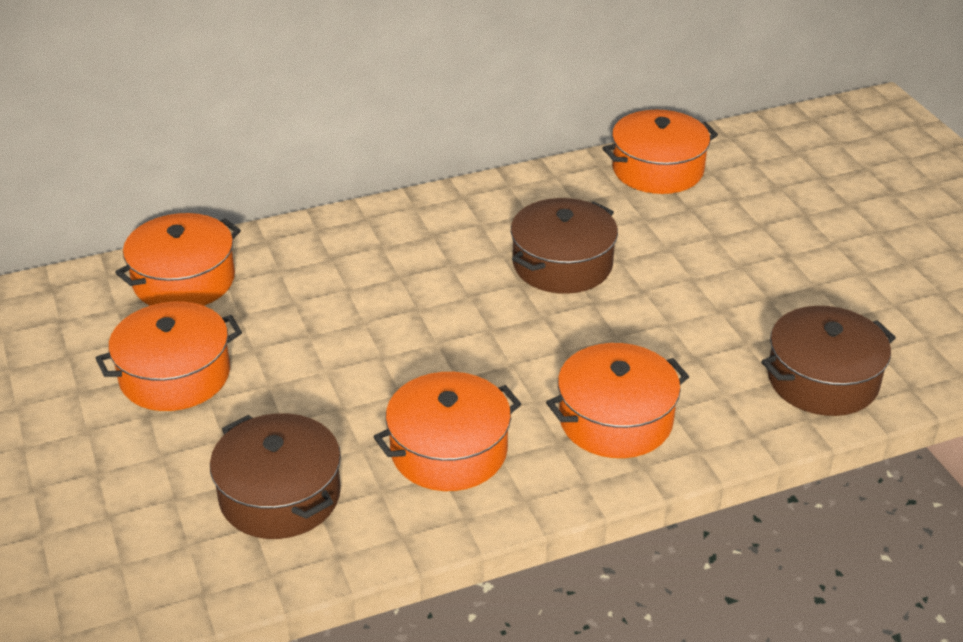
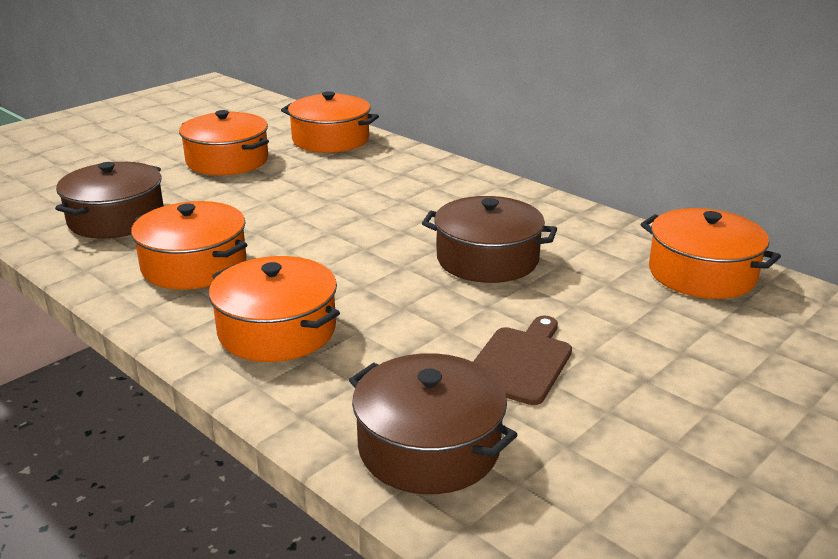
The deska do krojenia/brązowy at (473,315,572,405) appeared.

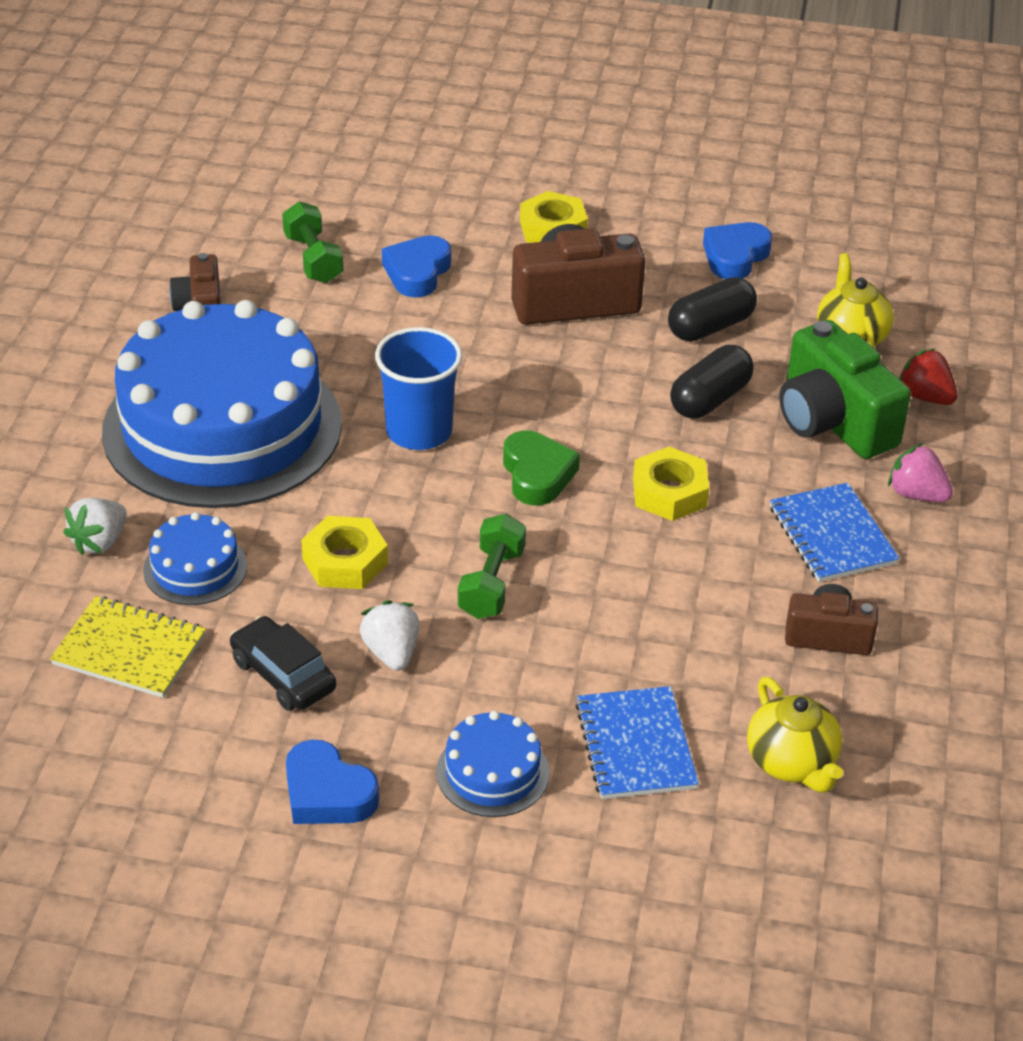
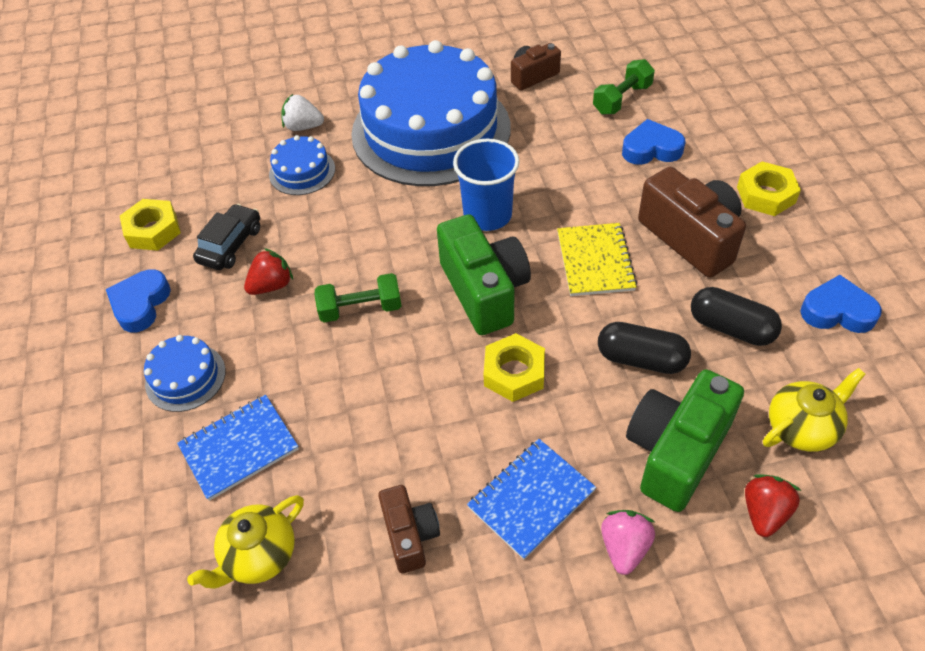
The zeszyt/żółty moved from (50,596,206,698) to (557,223,637,296).
The nakrętka/żółty moved from (301,516,388,589) to (120,199,181,251).
The serce/zielony at (503,430,580,505) was replaced by the aparat fotograficzny/zielony at (437,214,531,335).
The truskawka/biały at (360,600,419,671) became the truskawka/czerwony at (244,248,293,295).

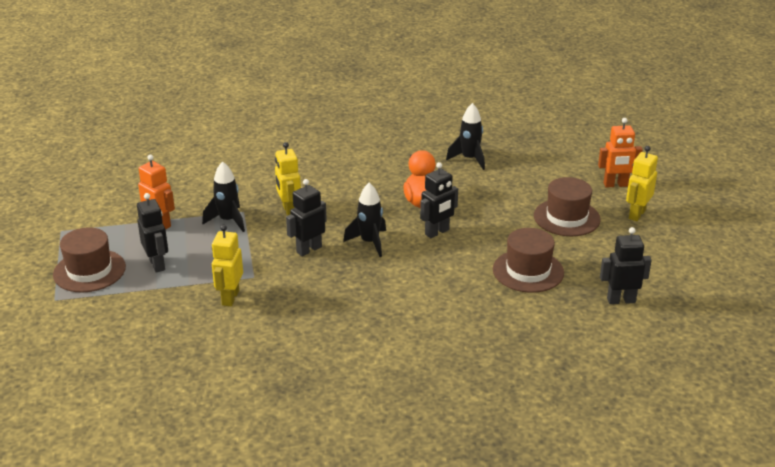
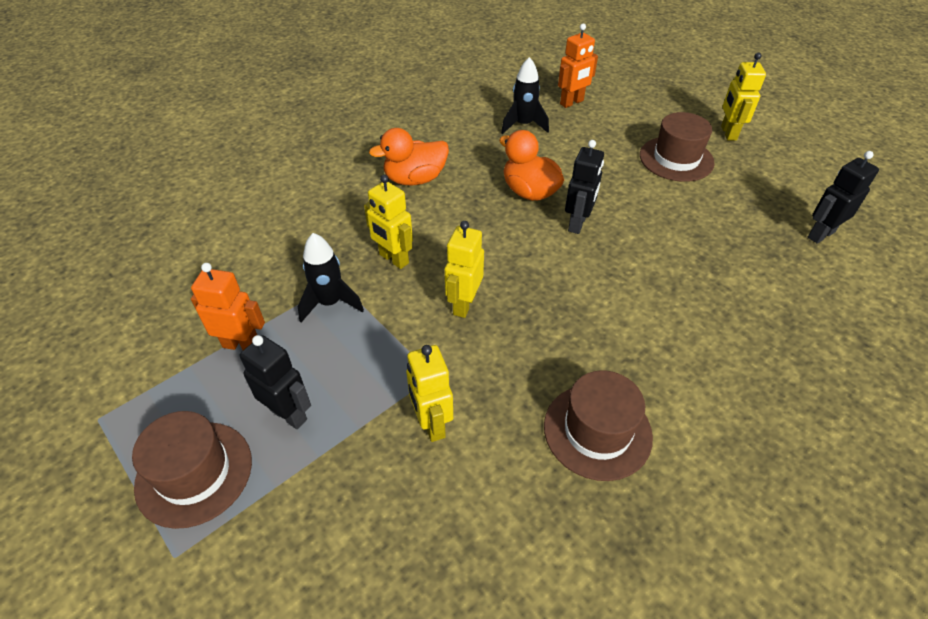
The rakieta/czarny at (343,183,386,257) disappeared.
The kaczka/pomarańczowy at (369,128,449,185) appeared.
The kapelusz/brązowy moved from (493,228,564,293) to (544,370,653,481).
The robot/pomarańczowy moved from (598,118,643,188) to (558,24,598,108).
The robot/czarny at (286,179,327,256) became the robot/żółty at (444,221,484,318).

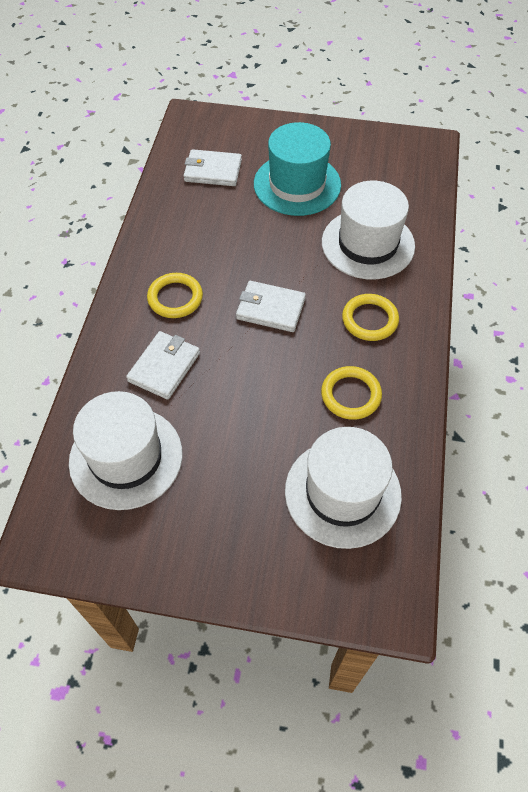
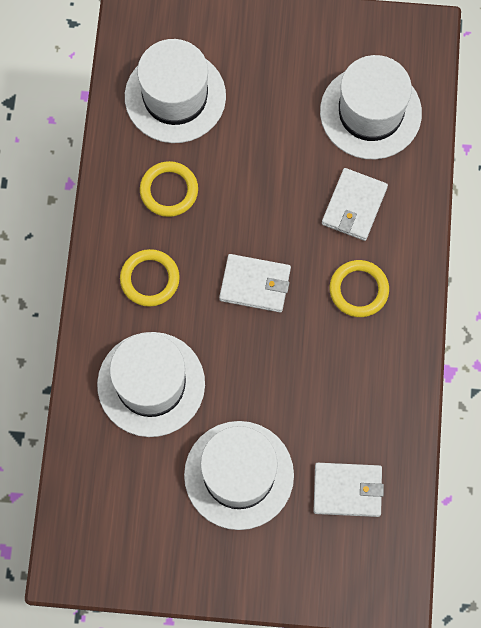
The kapelusz/turkusowy at (254,122,341,216) became the kapelusz/biały at (184,421,294,530).

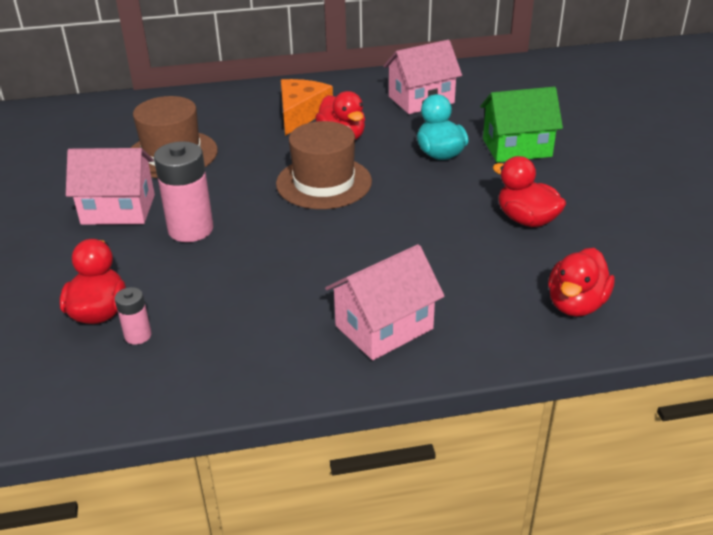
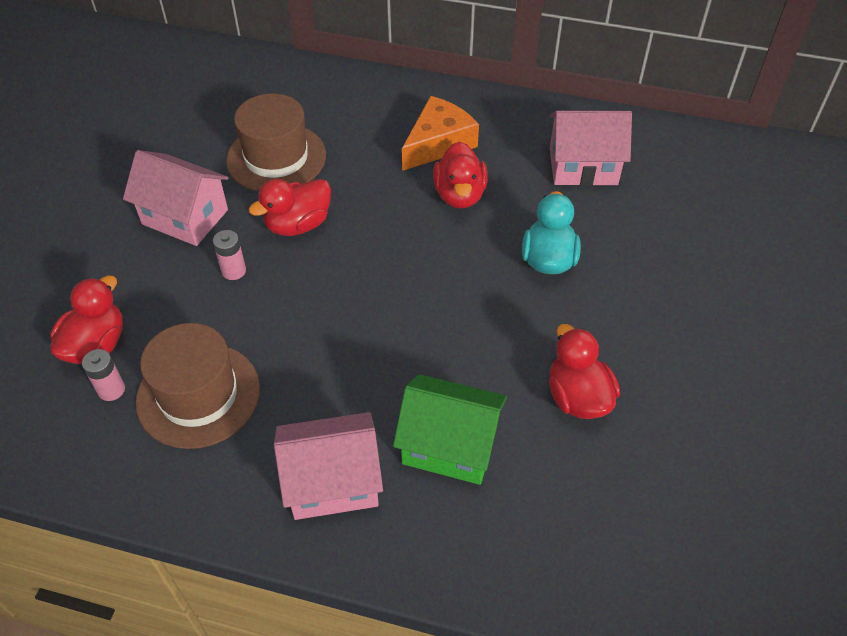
The kapelusz/brązowy moved from (276,121,372,209) to (136,323,260,449).
The domek/zielony moved from (480,87,563,162) to (393,374,507,485).
The kaczka/czerwony moved from (548,248,614,317) to (248,179,331,236).
The bateria/różowy at (154,141,213,242) changed to 0.51 times the size.

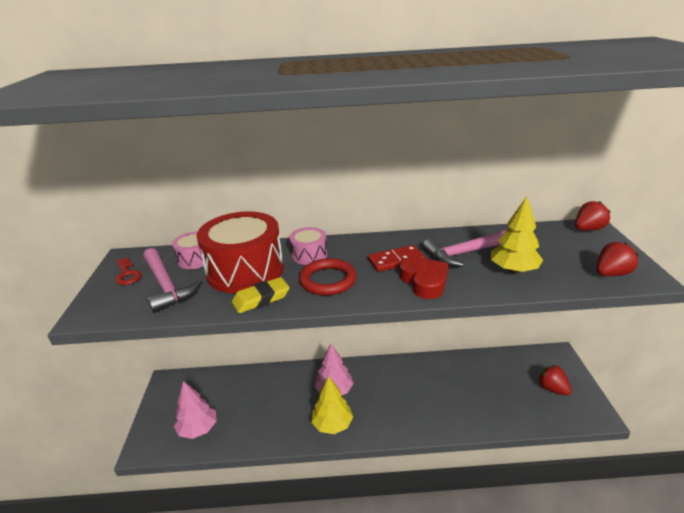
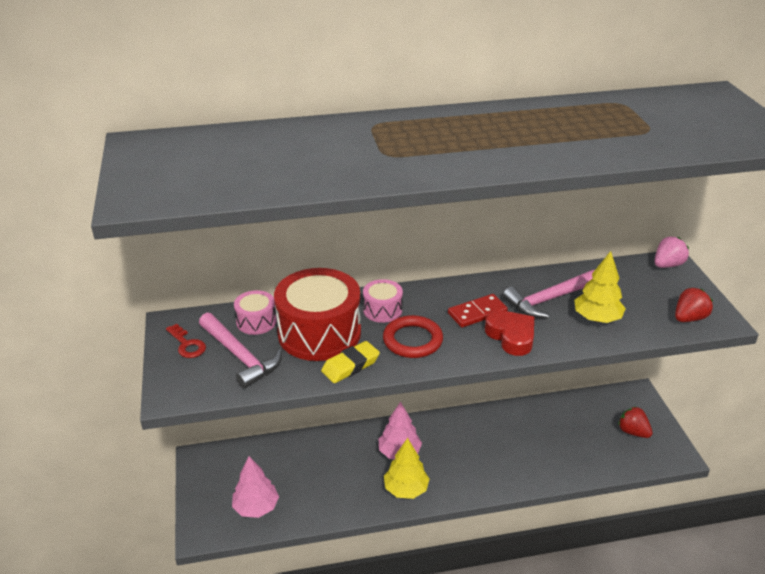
The truskawka/czerwony at (575,201,610,230) became the truskawka/różowy at (654,237,689,268).

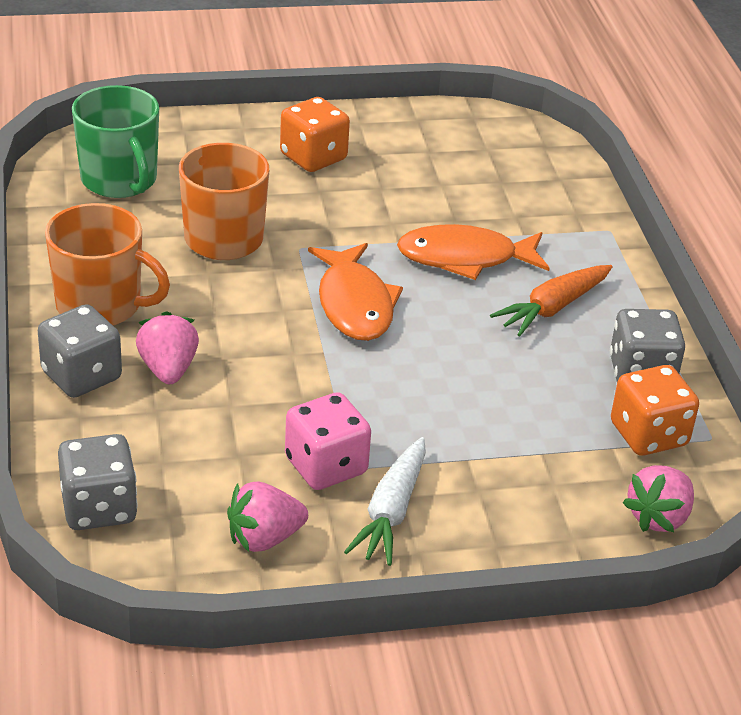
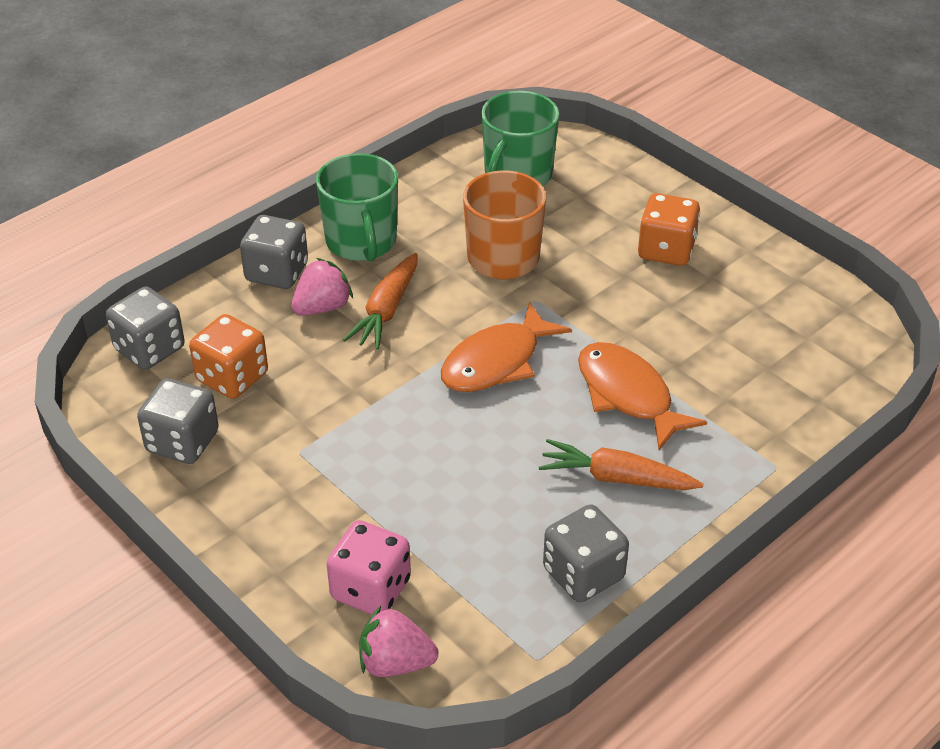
The marchewka/biały at (344,437,426,566) disappeared.
The marchewka/pomarańczowy at (343,253,418,350) appeared.
The kostka do gry/różowy moved from (285,392,371,490) to (326,520,411,615).
The kostka do gry/pomarańczowy moved from (611,365,699,456) to (189,314,268,399).
The truskawka/różowy at (227,482,308,552) was replaced by the kostka do gry/szary at (137,378,219,464).
The kubek/pomarańczowy at (45,203,170,326) became the kubek/zielony at (316,153,398,262).

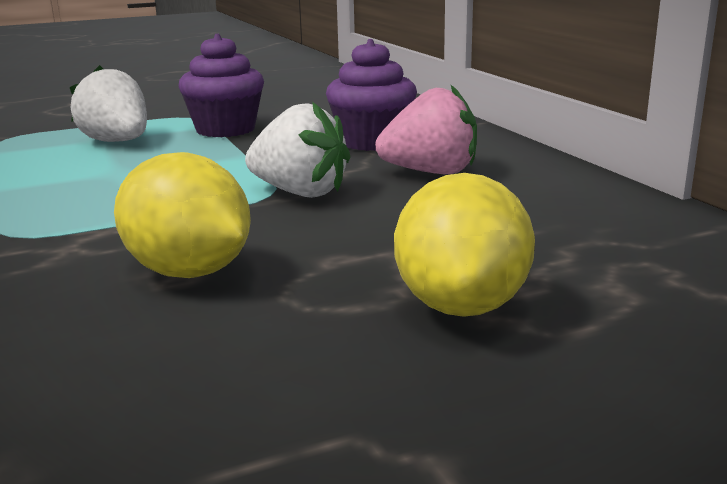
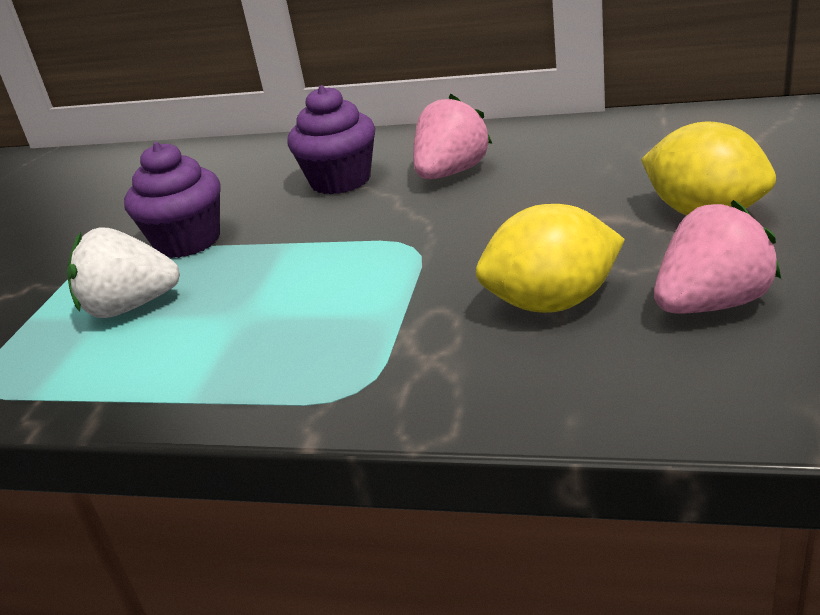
The truskawka/biały at (245,102,350,198) disappeared.
The truskawka/różowy at (654,200,781,313) appeared.

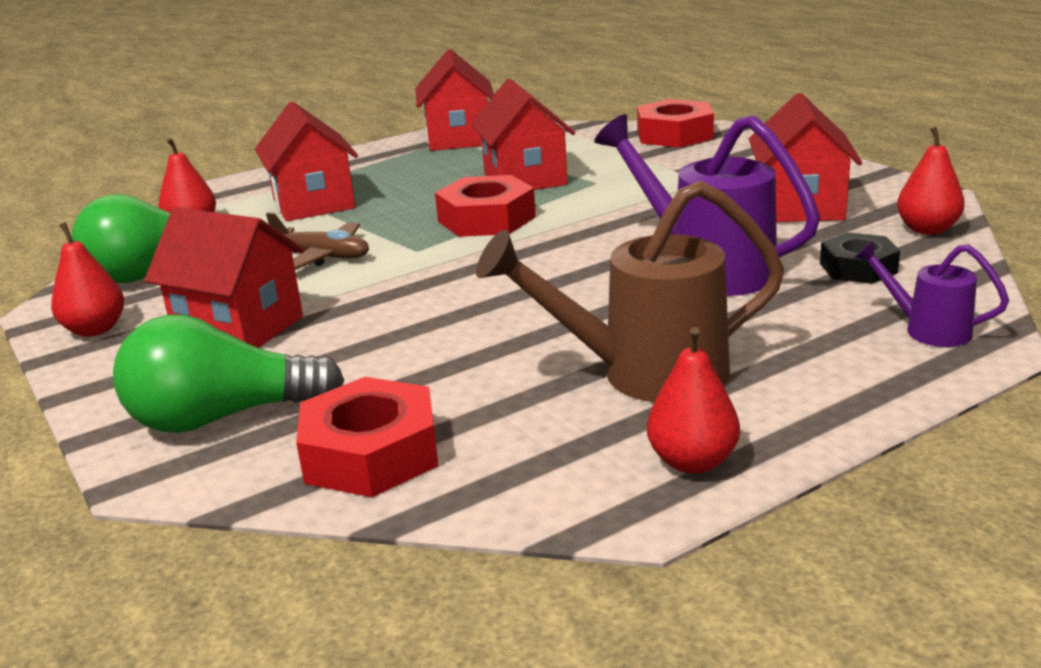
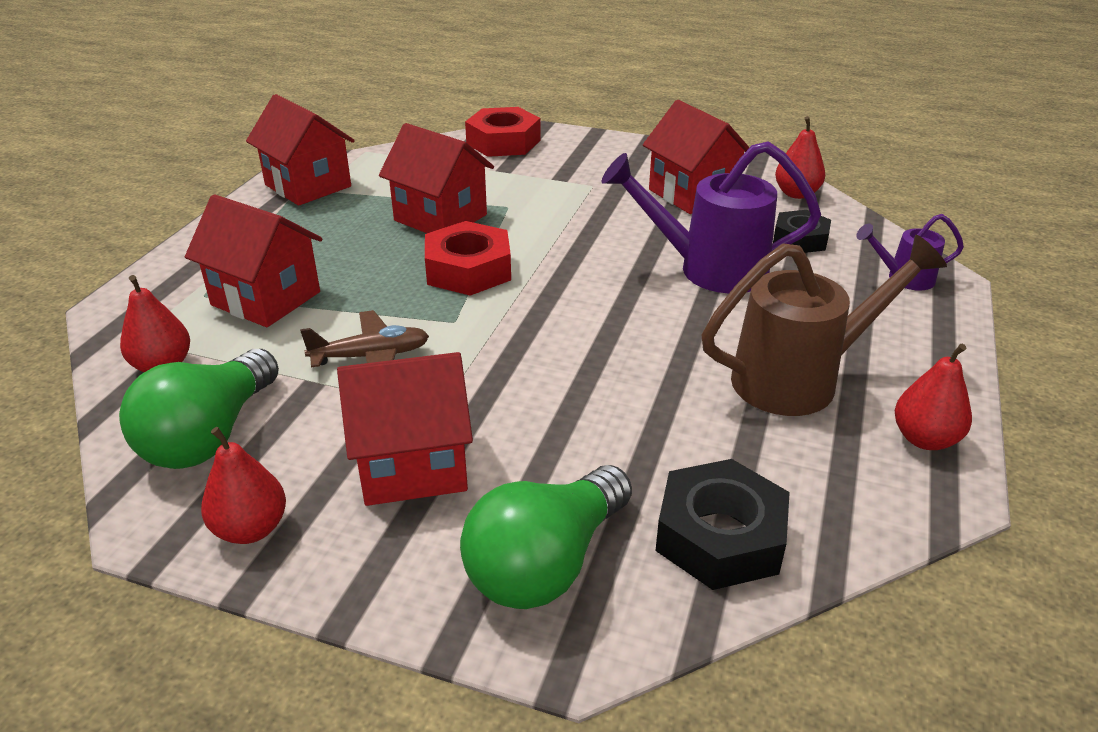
The nakrętka/czerwony at (296,377,438,497) became the nakrętka/czarny at (655,459,790,590).
The konewka/brązowy at (476,180,784,402) turned 150 degrees counterclockwise.

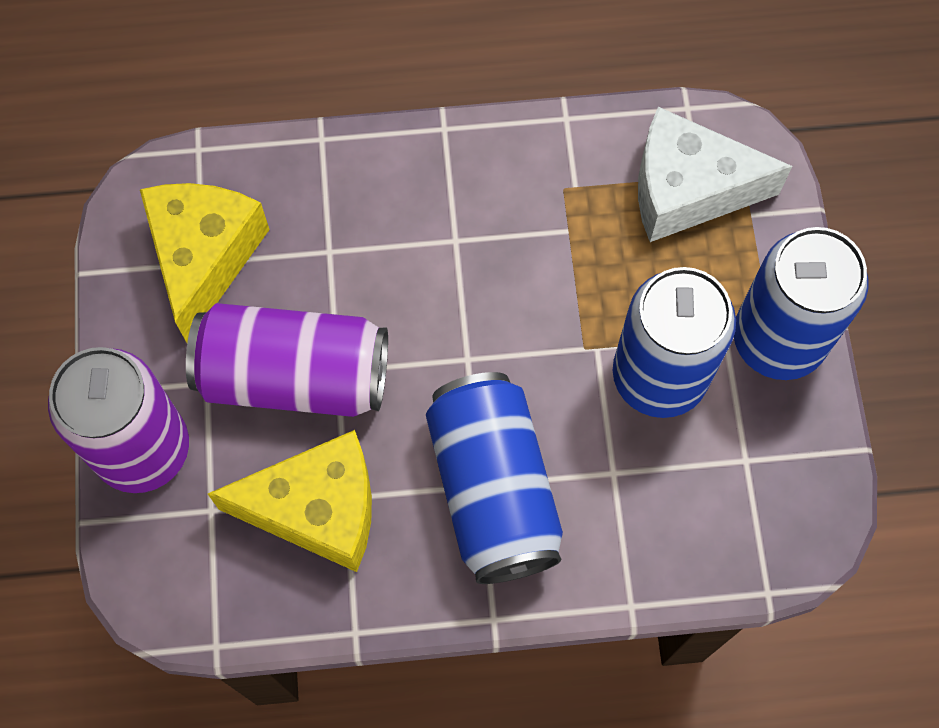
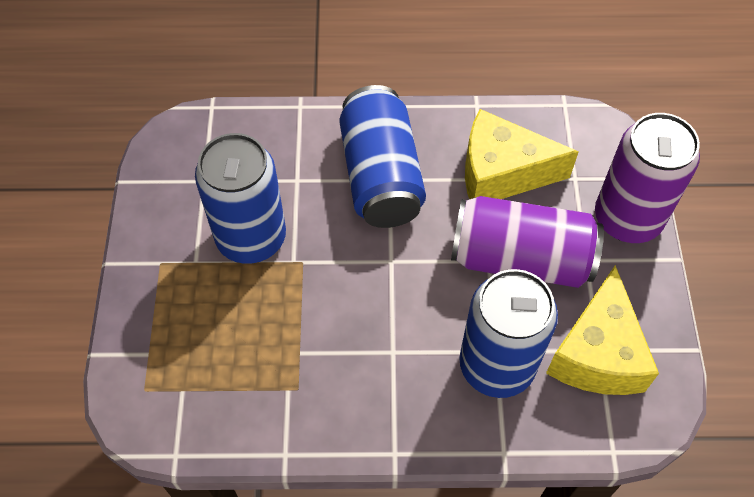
The ser/biały at (638,107,792,242) disappeared.
The puszka/niebieski moved from (734,227,868,380) to (459,269,558,398).

